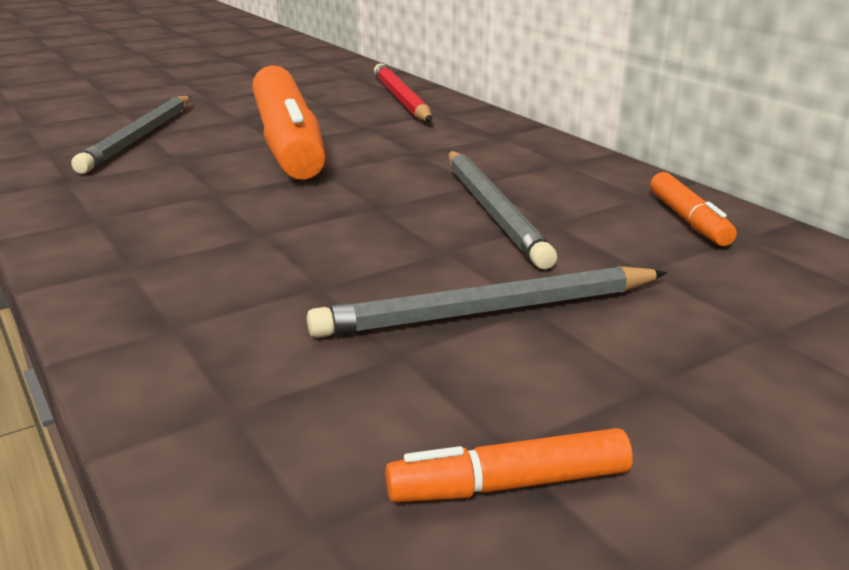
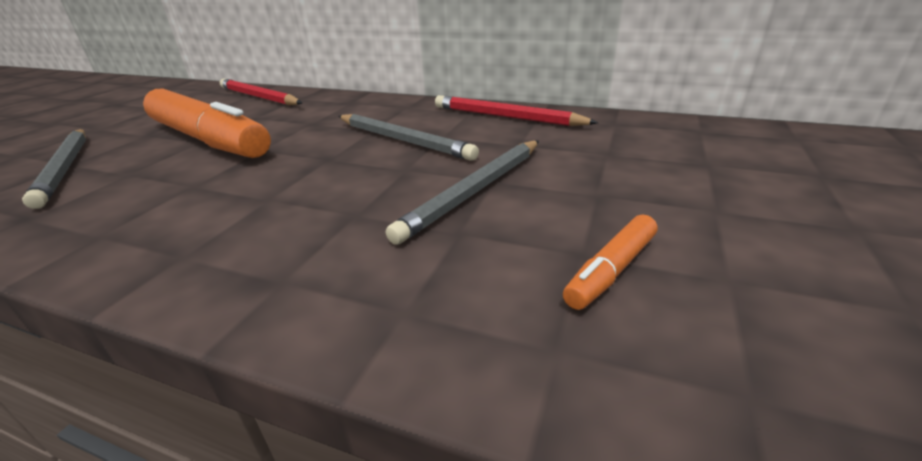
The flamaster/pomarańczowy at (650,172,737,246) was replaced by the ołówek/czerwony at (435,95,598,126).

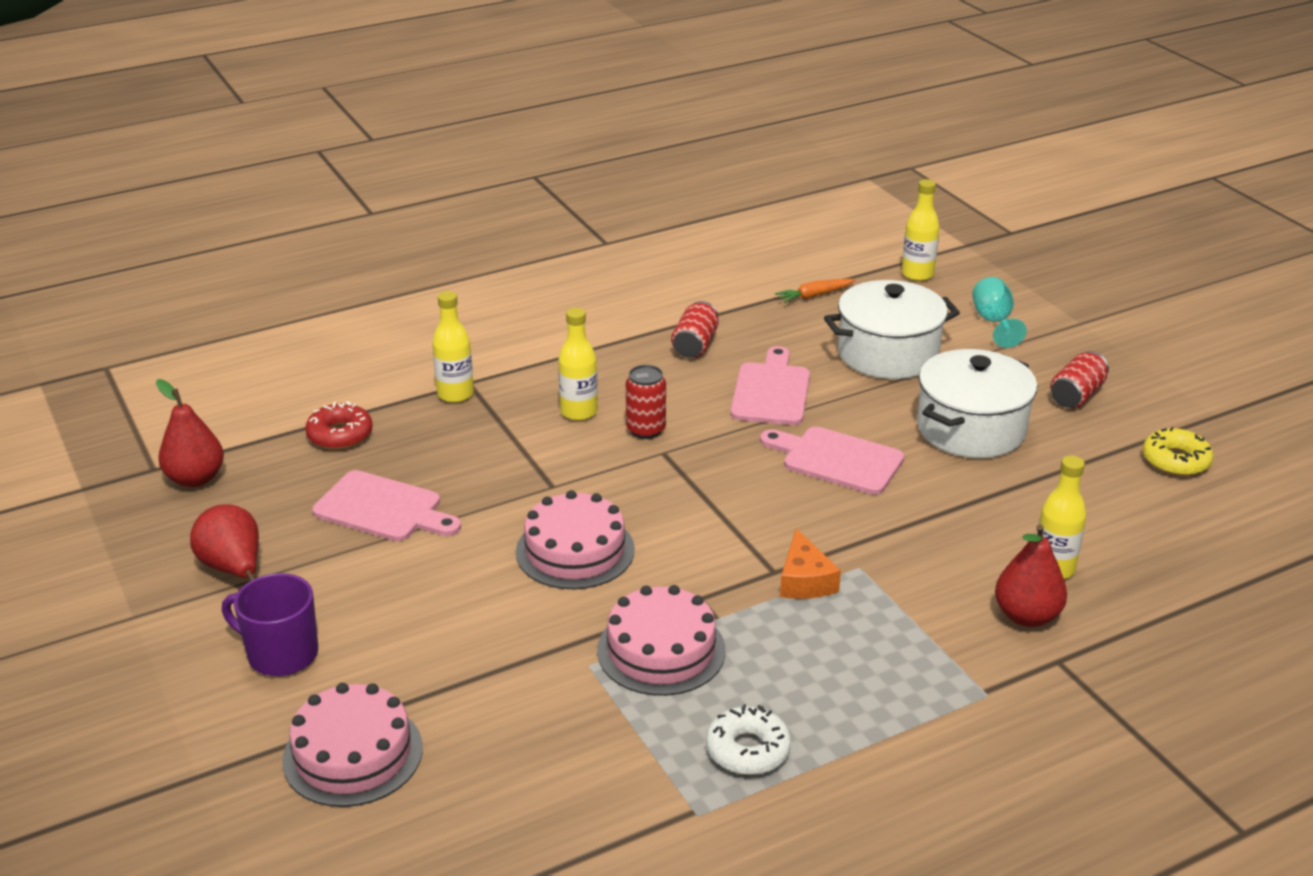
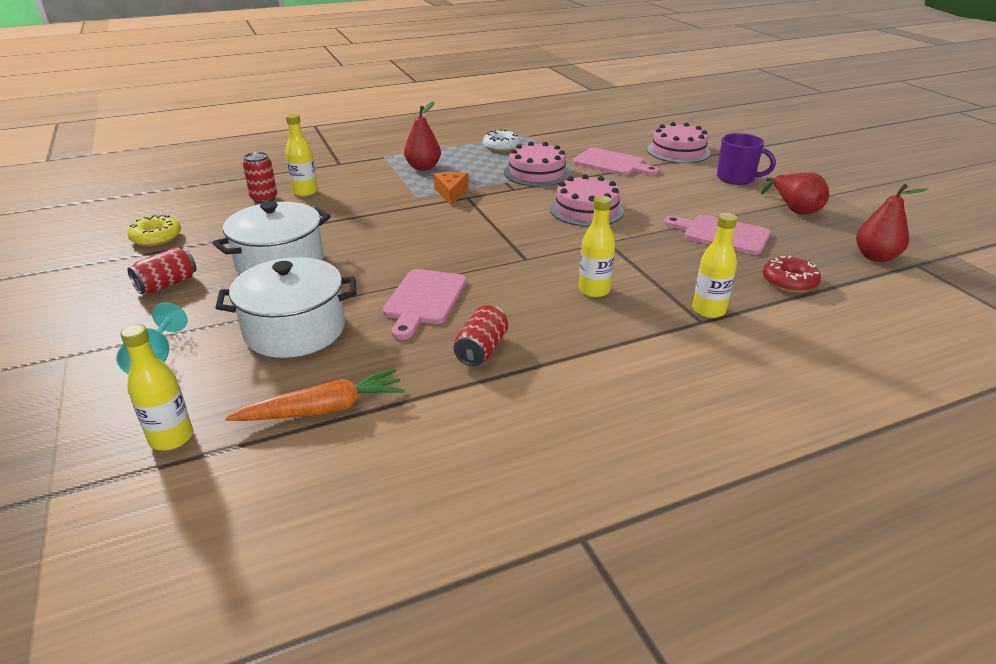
The puszka/czerwony moved from (626,365,666,439) to (243,152,277,203).
The deska do krojenia/różowy moved from (760,427,904,495) to (573,147,660,175).
The gruszka/czerwony moved from (995,524,1067,627) to (404,101,441,171).
The marchewka/pomarańczowy at (775,278,855,303) changed to 1.62 times the size.

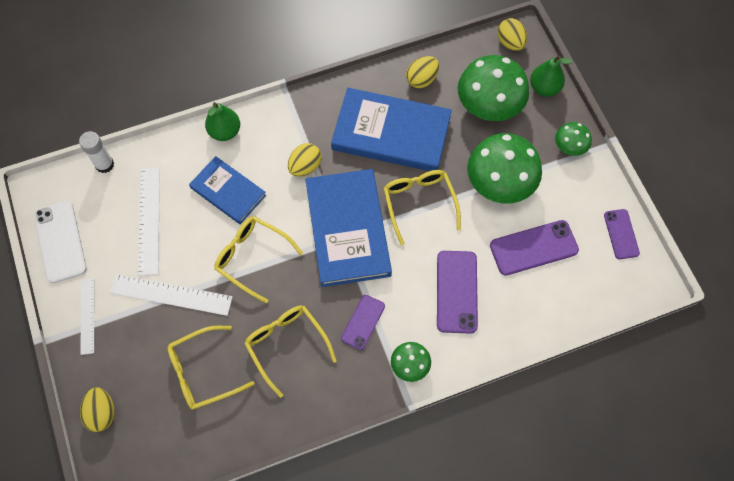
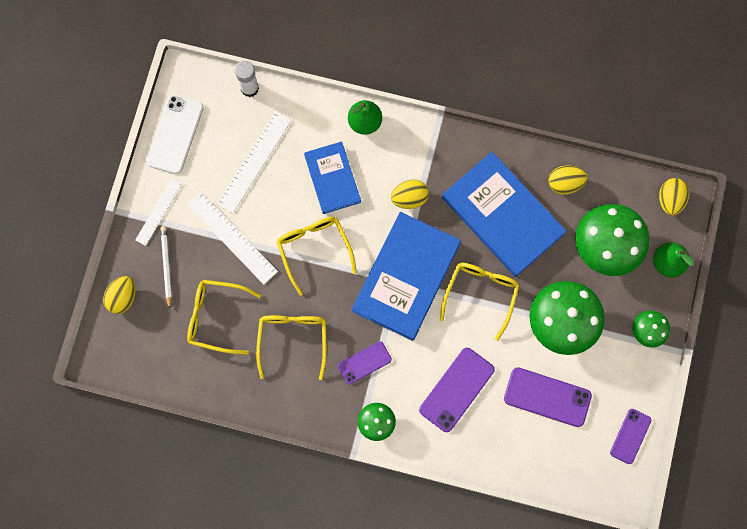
The ołówek/biały at (161,226,172,309) appeared.

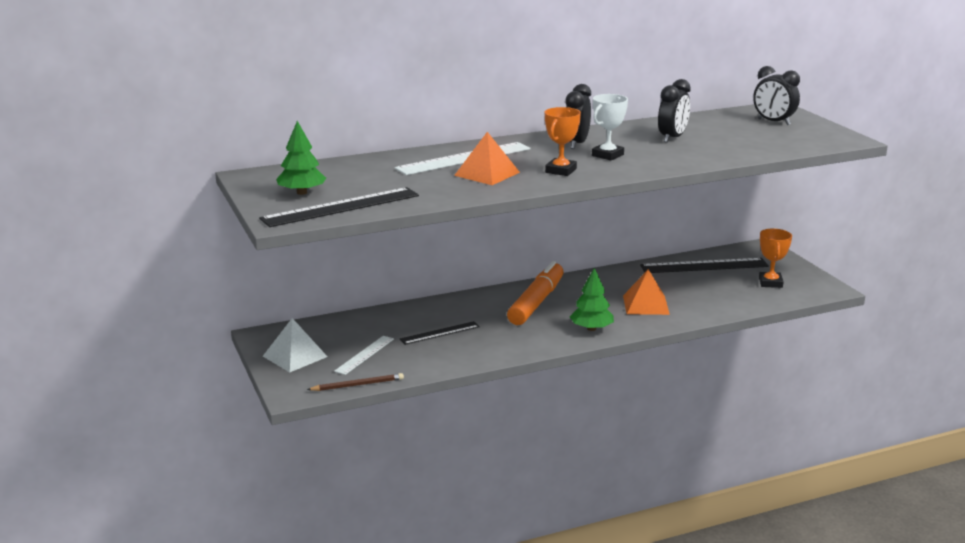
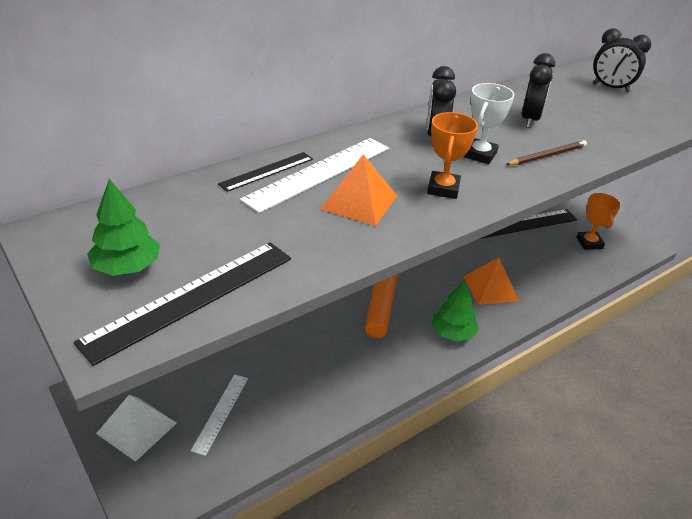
The ołówek/brązowy moved from (307,373,404,391) to (506,140,587,165).
The linijka/czarny moved from (400,321,480,345) to (218,152,313,192).

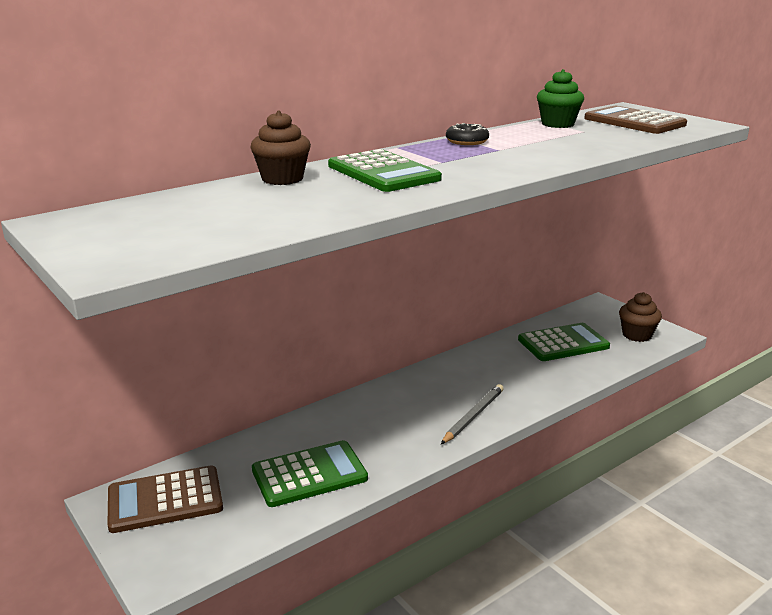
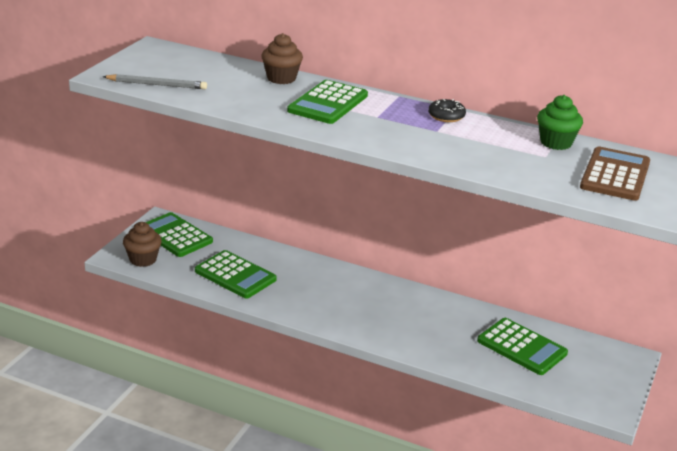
The ołówek/szary moved from (441,384,504,444) to (102,74,207,89).
The muffinka/brązowy moved from (619,292,662,342) to (123,222,162,267).
The kalkulator/brązowy at (107,465,223,533) became the kalkulator/zielony at (146,212,213,257).

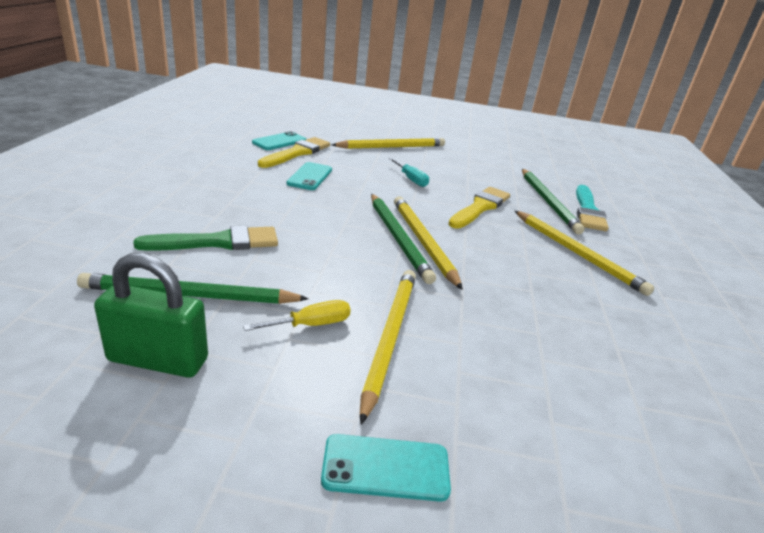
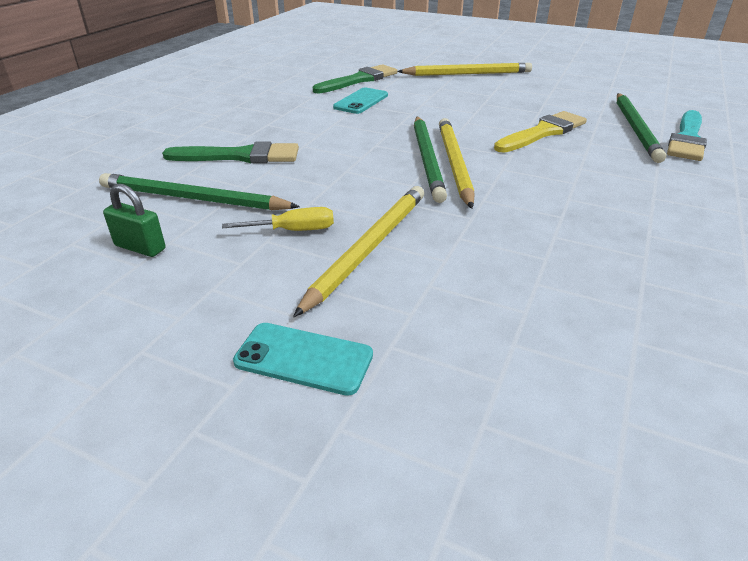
The telefon/turkusowy at (252,131,306,150) disappeared.
The śrubokręt/turkusowy at (389,158,429,187) disappeared.
The ołówek/żółty at (515,211,654,296) disappeared.
The pędzel/żółty at (258,137,330,168) became the pędzel/zielony at (313,64,397,93).
The kłódka/zielony at (94,253,208,378) changed to 0.60 times the size.

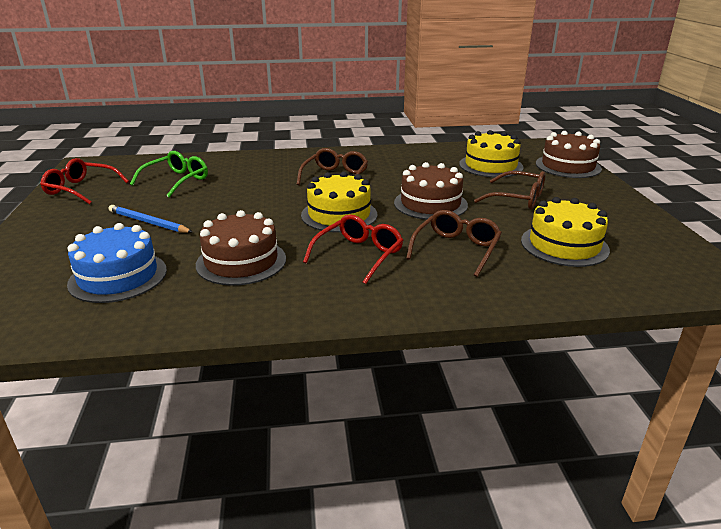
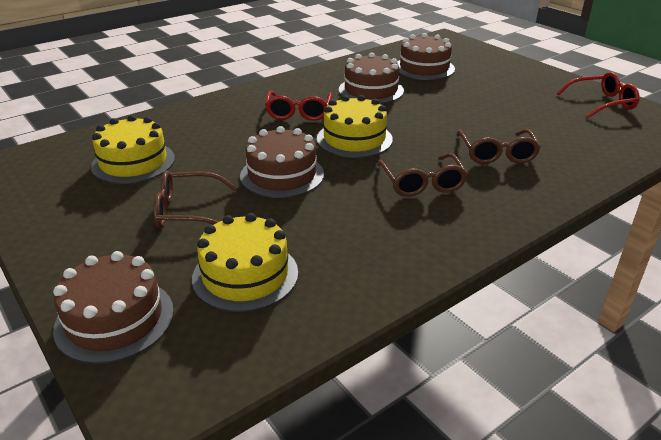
The ołówek/niebieski at (109,205,192,233) disappeared.
The okulary/zielony at (130,151,208,198) disappeared.
The okulary/brązowy moved from (406,210,502,277) to (457,129,541,164).
The tort/niebieski at (67,223,167,303) became the tort/brązowy at (397,33,455,80).

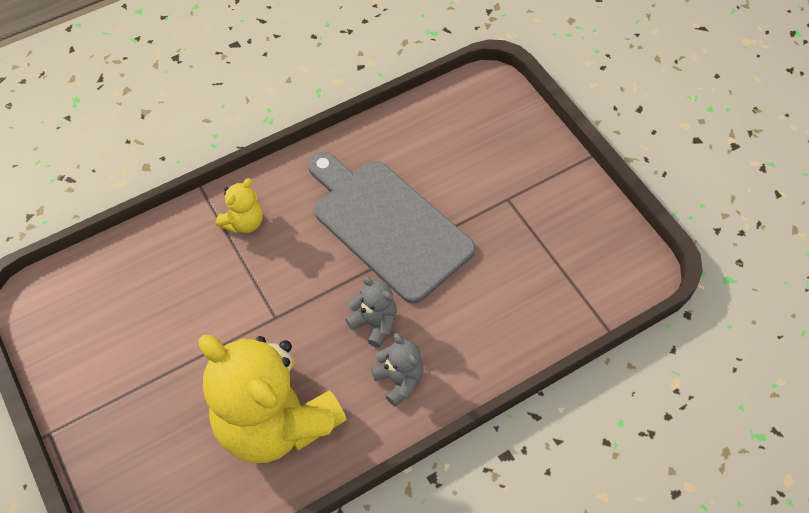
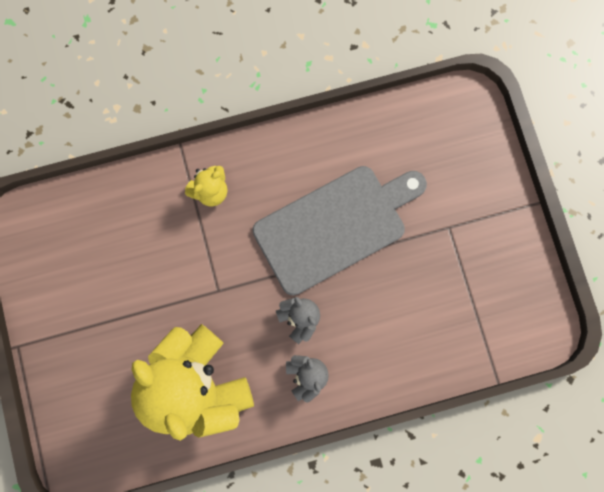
The deska do krojenia/szary at (308,152,475,304) turned 90 degrees clockwise.

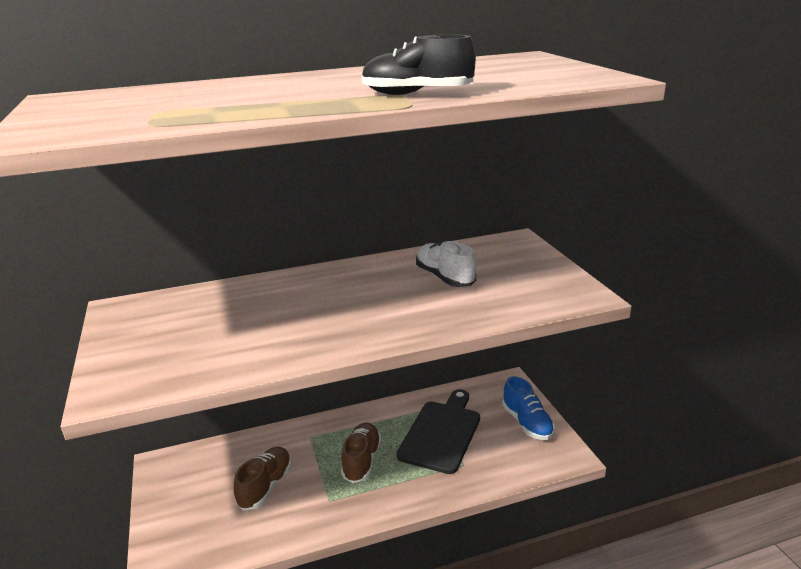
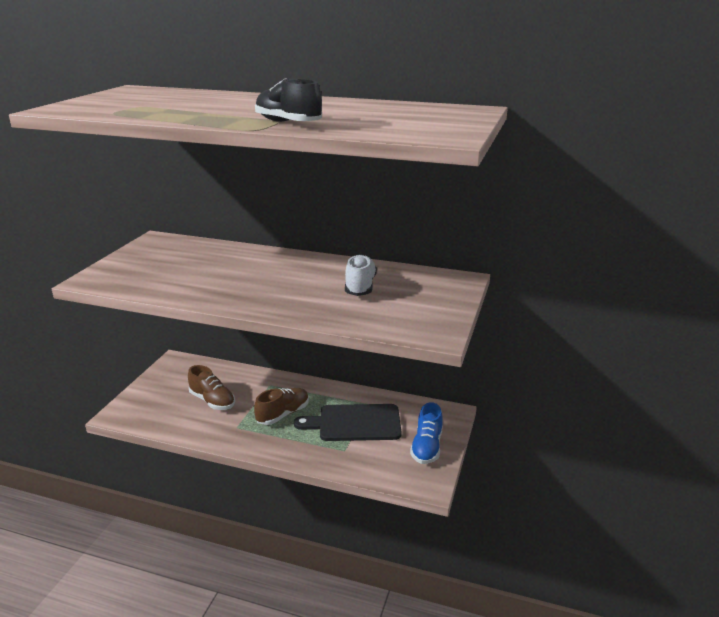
The but/brązowy at (234,447,292,510) turned 75 degrees clockwise.
The deska do krojenia/czarny at (397,389,480,474) turned 150 degrees counterclockwise.

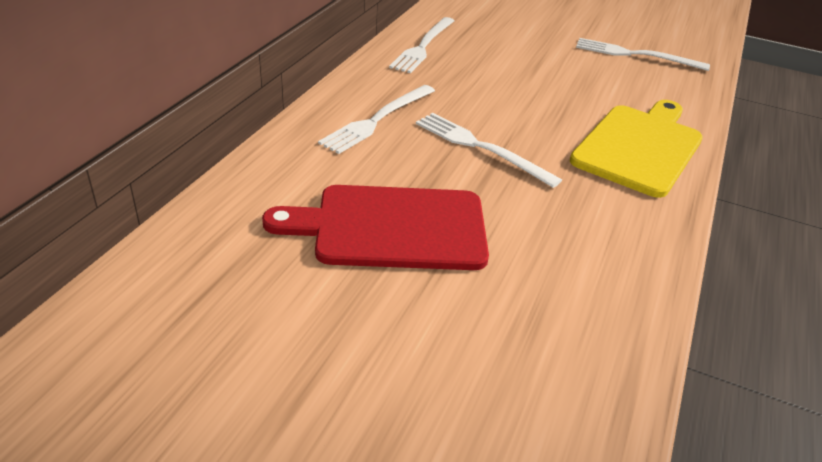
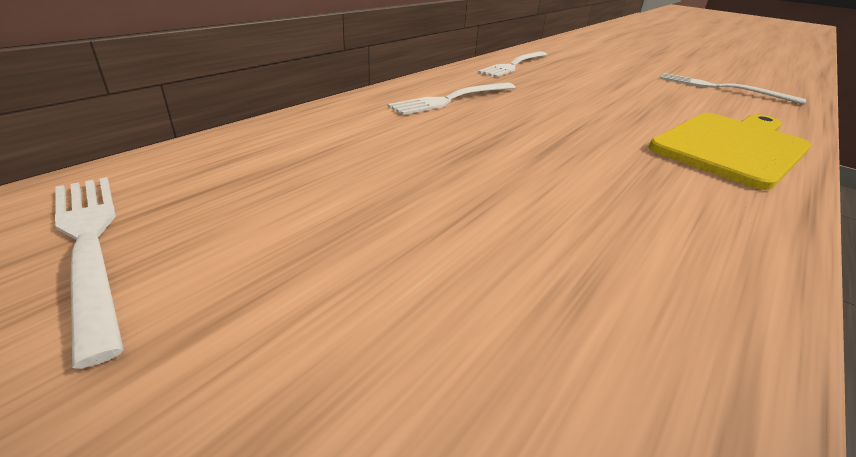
The deska do krojenia/czerwony at (262,185,489,270) disappeared.
The widelec/biały moved from (416,113,562,188) to (55,177,124,369).

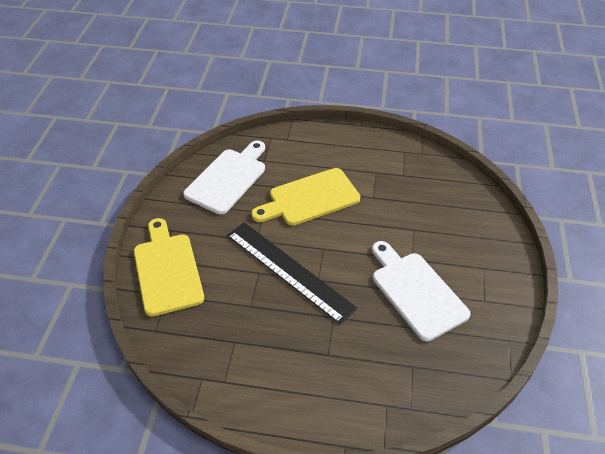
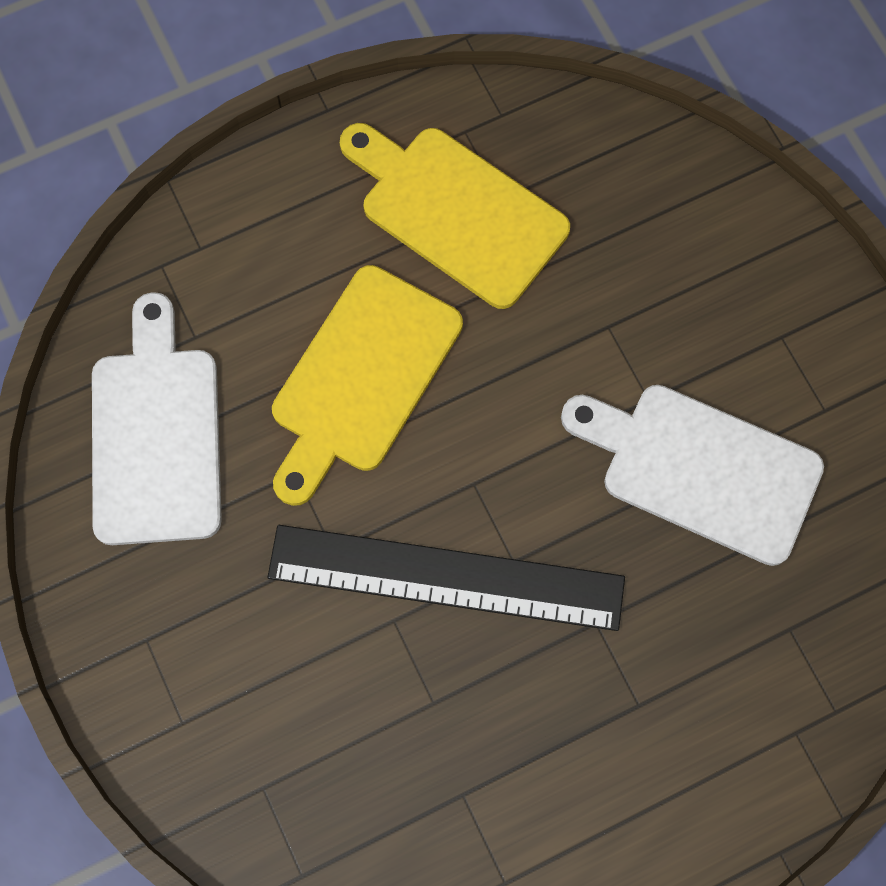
The deska do krojenia/żółty moved from (134,218,204,317) to (340,123,570,309).

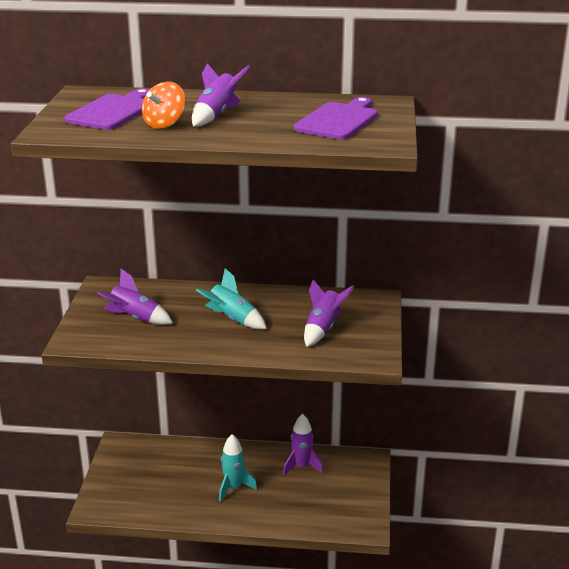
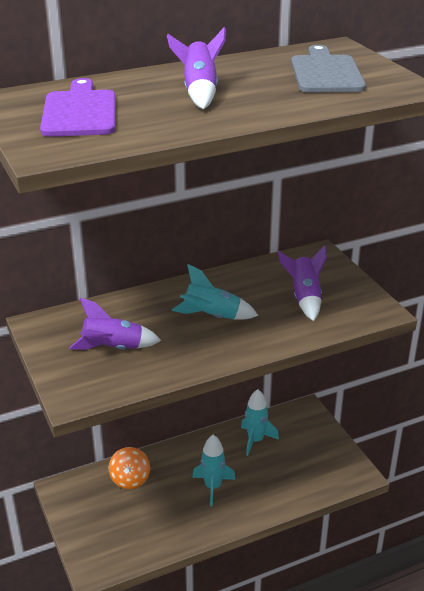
The bączek/pomarańczowy moved from (142,82,186,129) to (109,447,150,489).
The rakieta/fioletowy at (283,414,323,476) became the rakieta/turkusowy at (241,389,279,456).
The deska do krojenia/fioletowy at (294,97,378,140) became the deska do krojenia/szary at (291,45,366,93).

